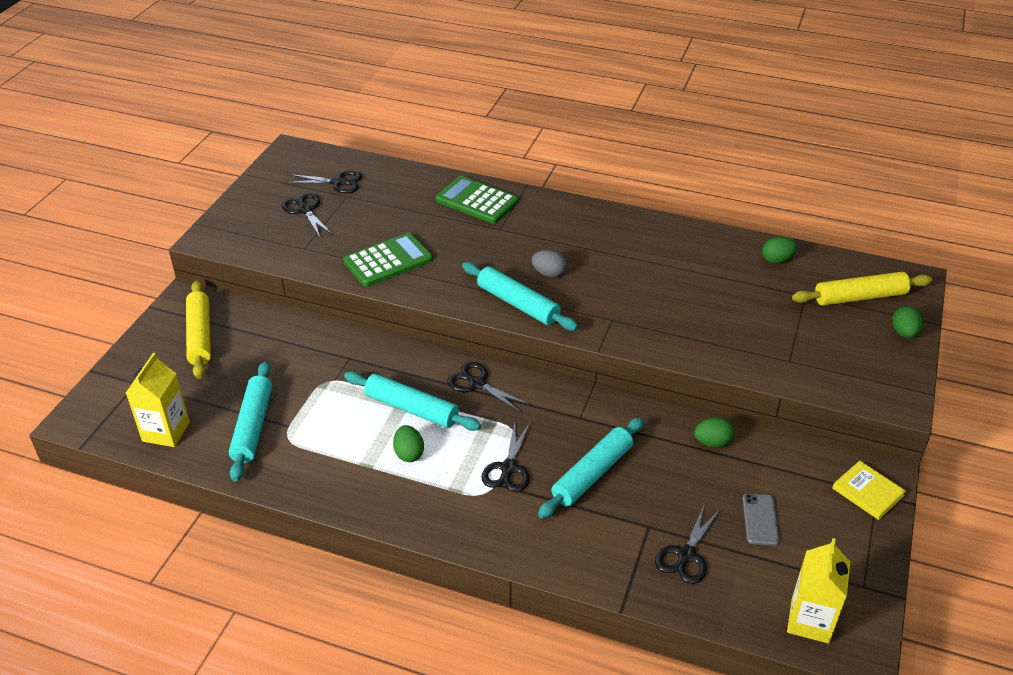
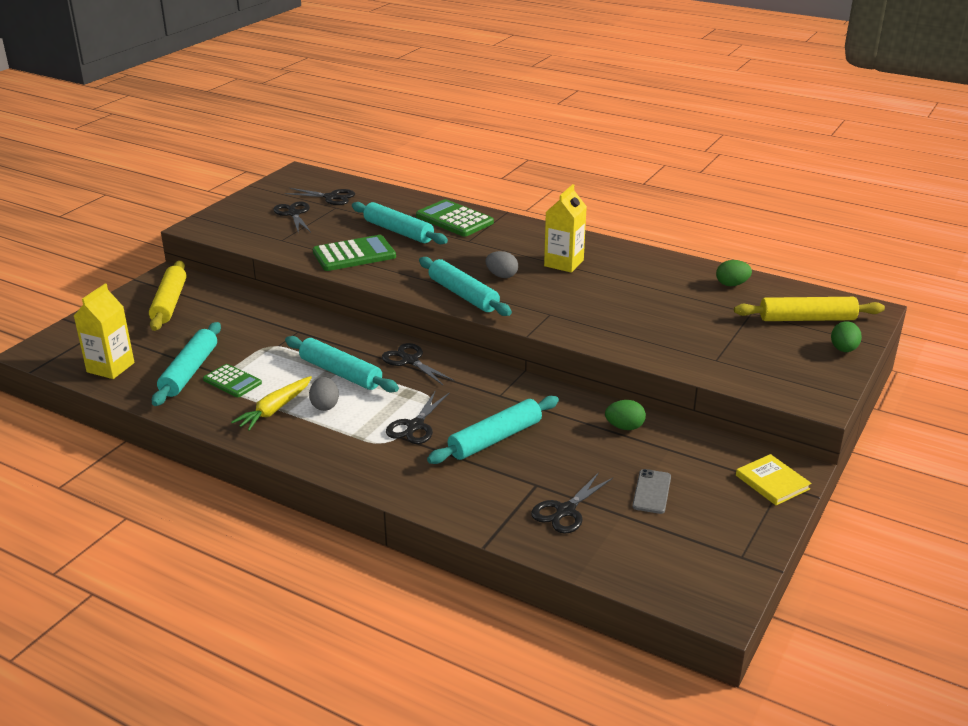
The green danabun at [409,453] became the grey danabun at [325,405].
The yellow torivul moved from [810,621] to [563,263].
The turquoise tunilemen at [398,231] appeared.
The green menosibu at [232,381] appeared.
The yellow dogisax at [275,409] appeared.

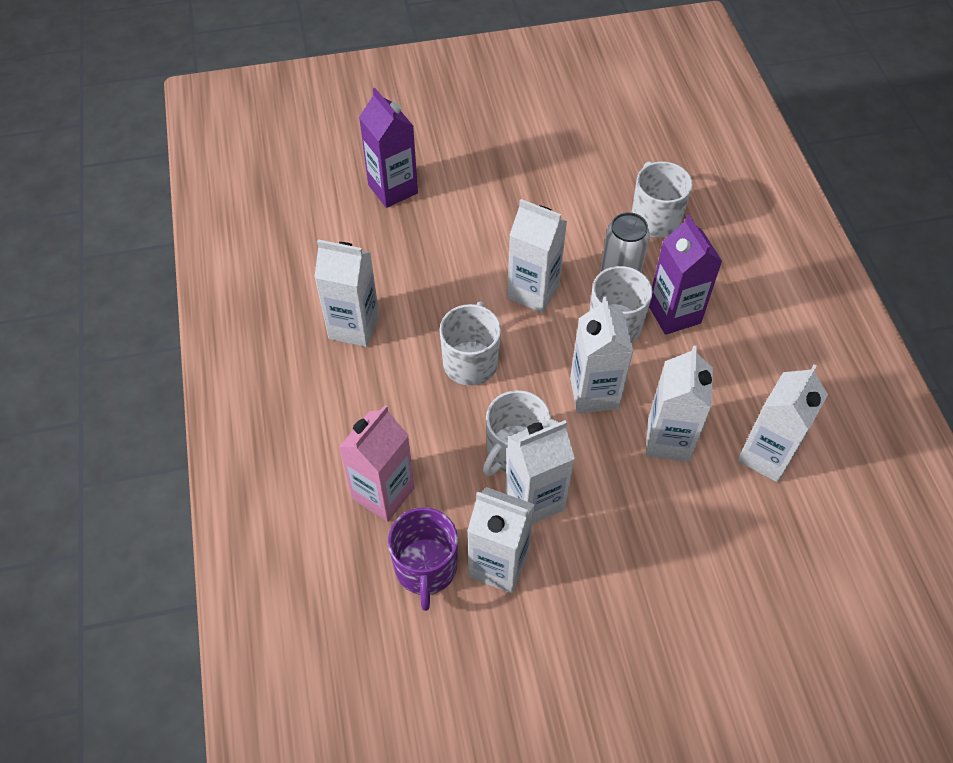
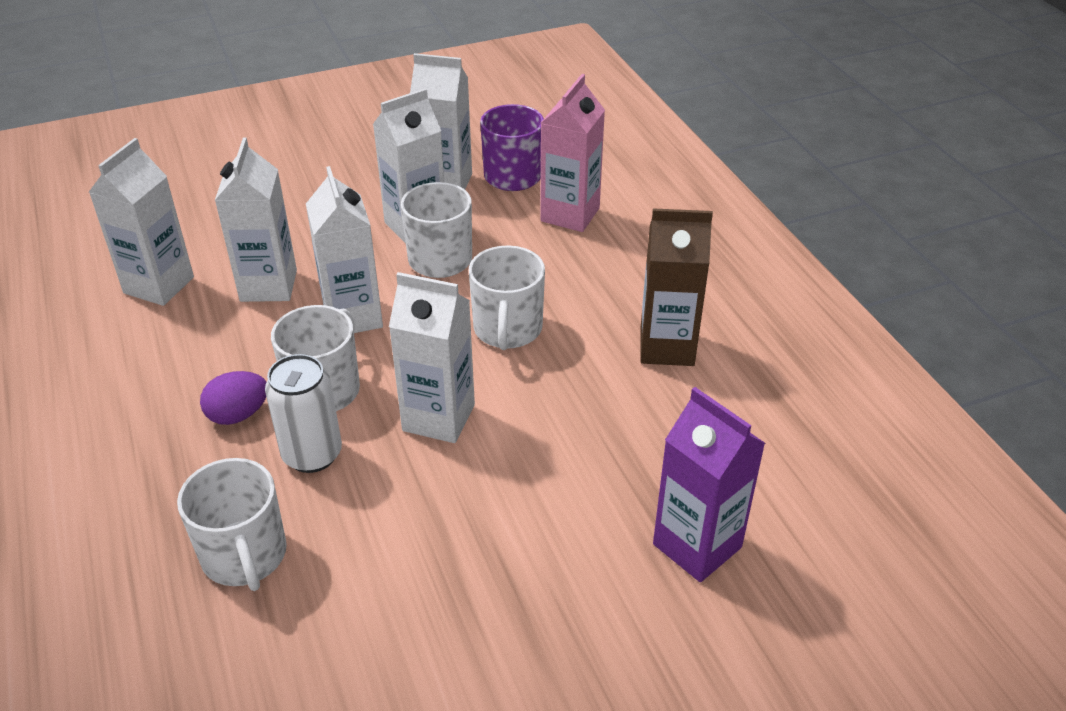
The purple torivul at [674,314] was replaced by the purple danabun at [238,414].
The white torivul at [354,327] became the brown torivul at [666,347].

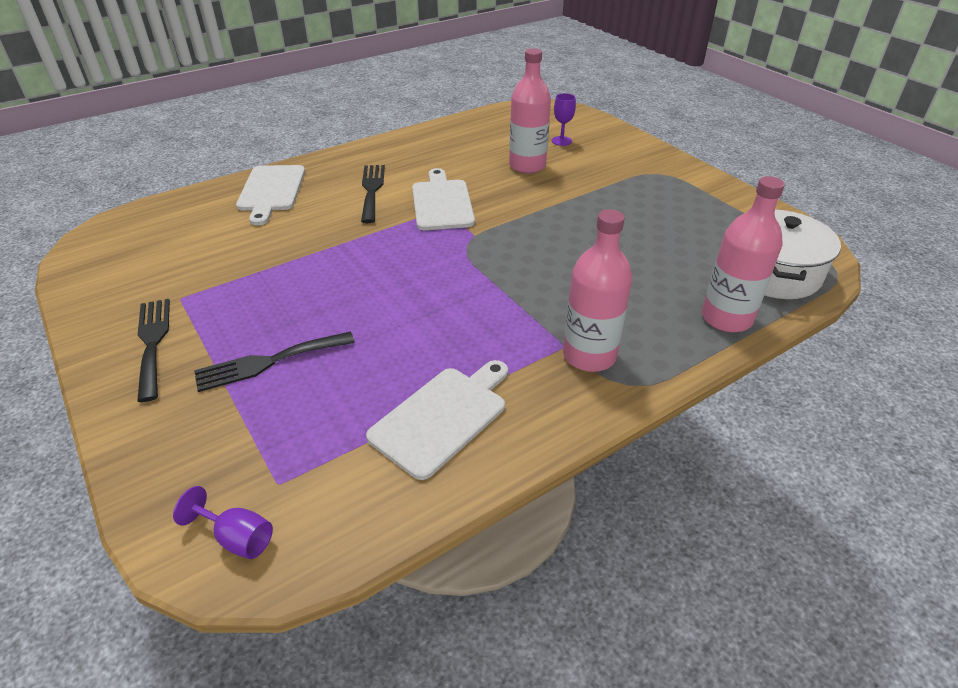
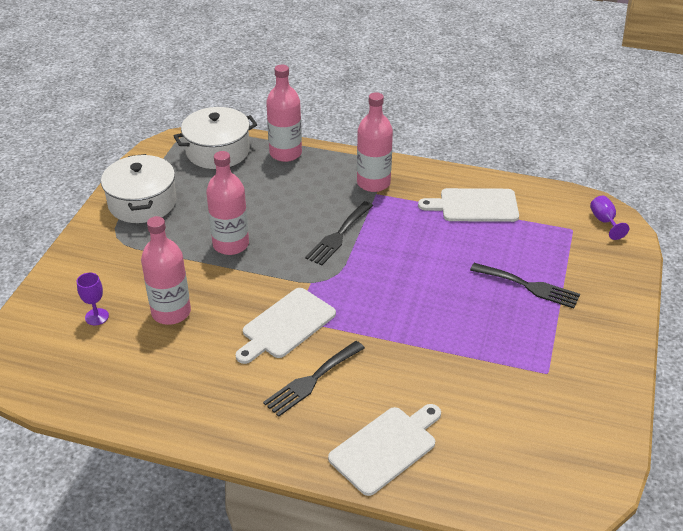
The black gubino moved from [153,343] to [338,235].
The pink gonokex at [231,244] appeared.
The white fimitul at [142,202] appeared.

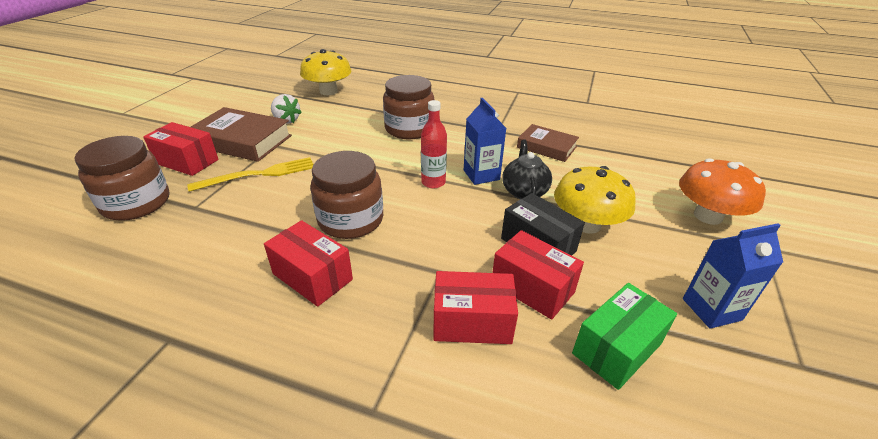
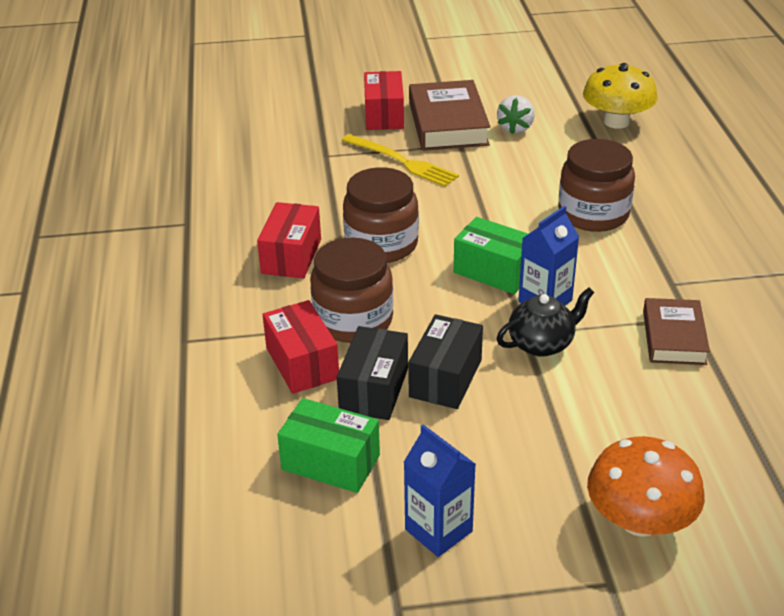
The red gonokex at [433,182] was replaced by the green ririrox at [494,271].
The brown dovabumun moved from [136,203] to [353,320].
The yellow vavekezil at [586,224] disappeared.
The red ririrox at [532,288] became the black ririrox at [374,389].

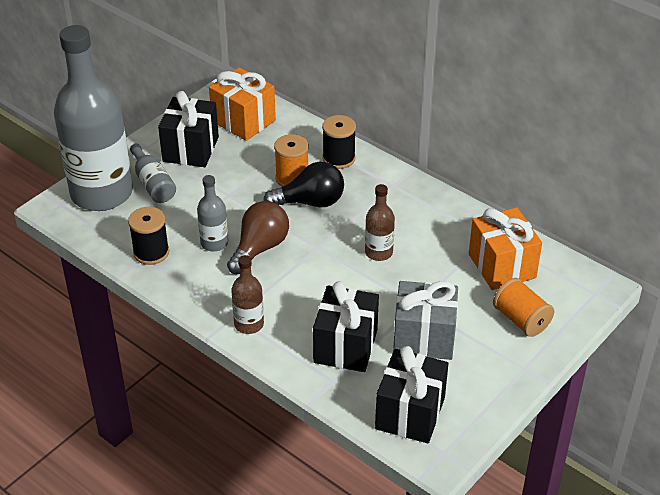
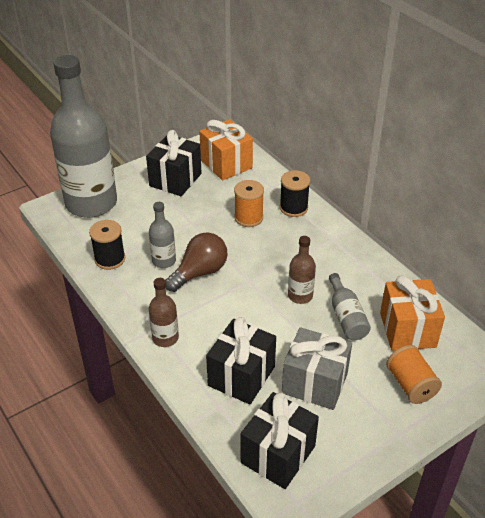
The grey gonokex moved from [153,183] to [346,317].
The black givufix at [310,202] disappeared.

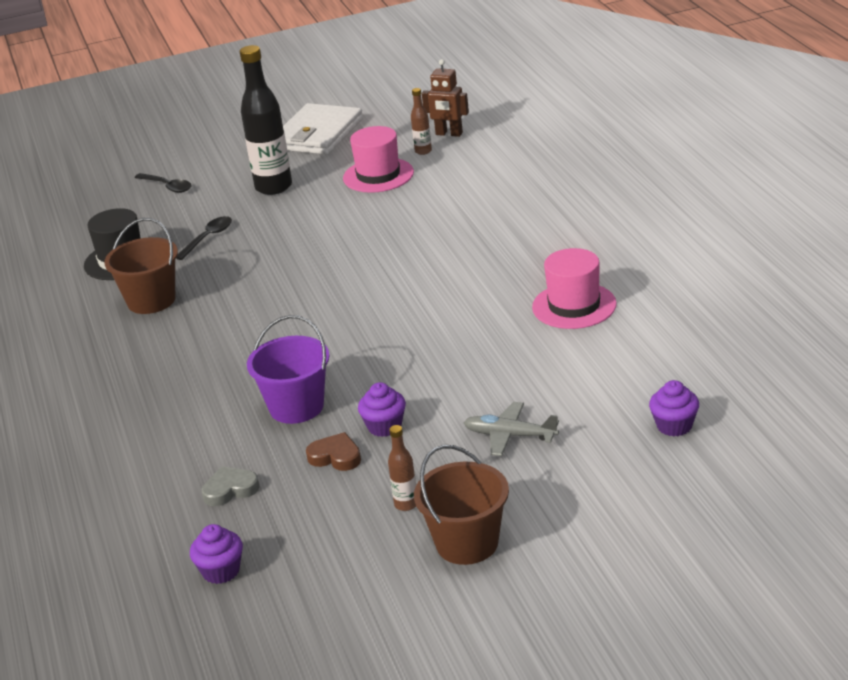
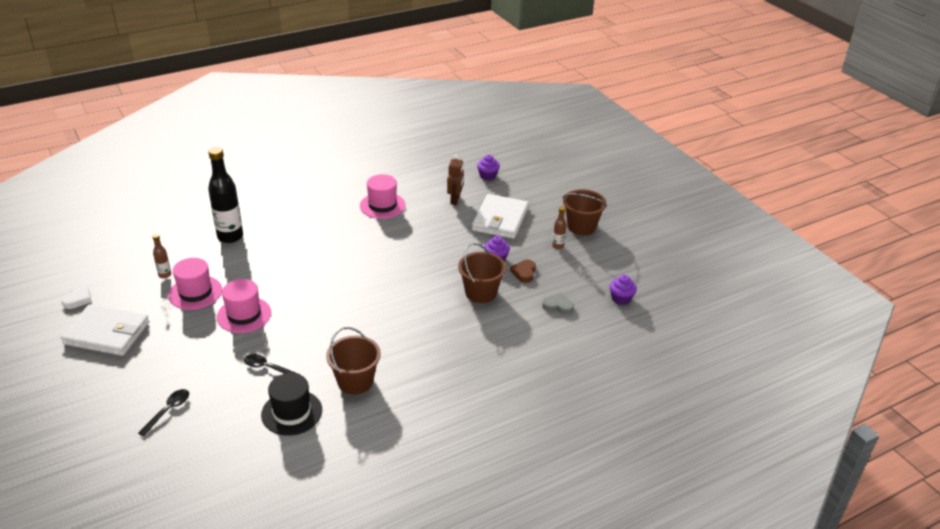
The black gonokex moved from [273,187] to [230,236].
The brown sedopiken moved from [449,134] to [455,200].
The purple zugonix at [296,407] became the brown zugonix at [481,293].
The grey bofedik at [510,436] was replaced by the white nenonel at [500,219].
The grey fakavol at [230,490] turned 135 degrees clockwise.
The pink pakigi at [244,315] appeared.
The white fakavol at [78,299] appeared.

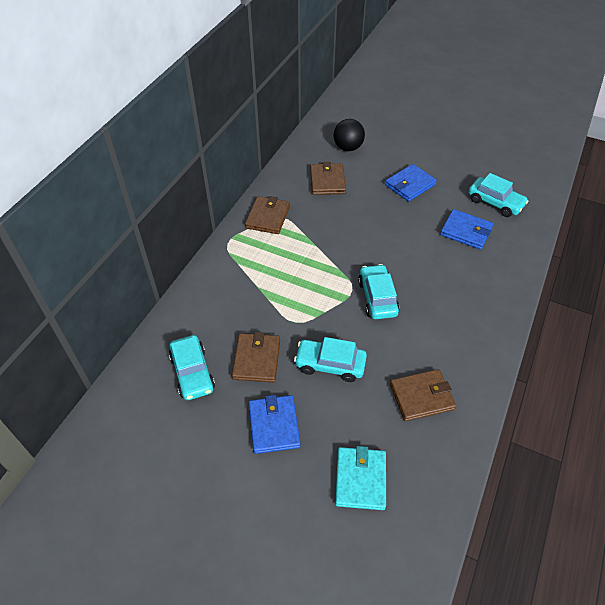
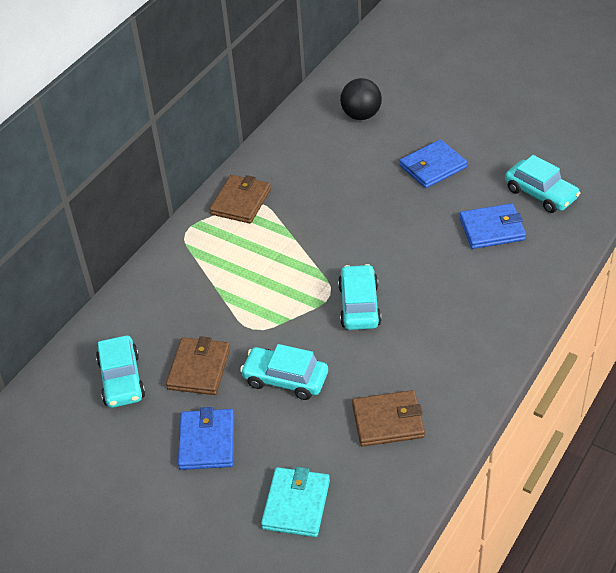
The brown nenonel at [327,181] disappeared.
The blue nenonel at [466,231] turned 45 degrees counterclockwise.

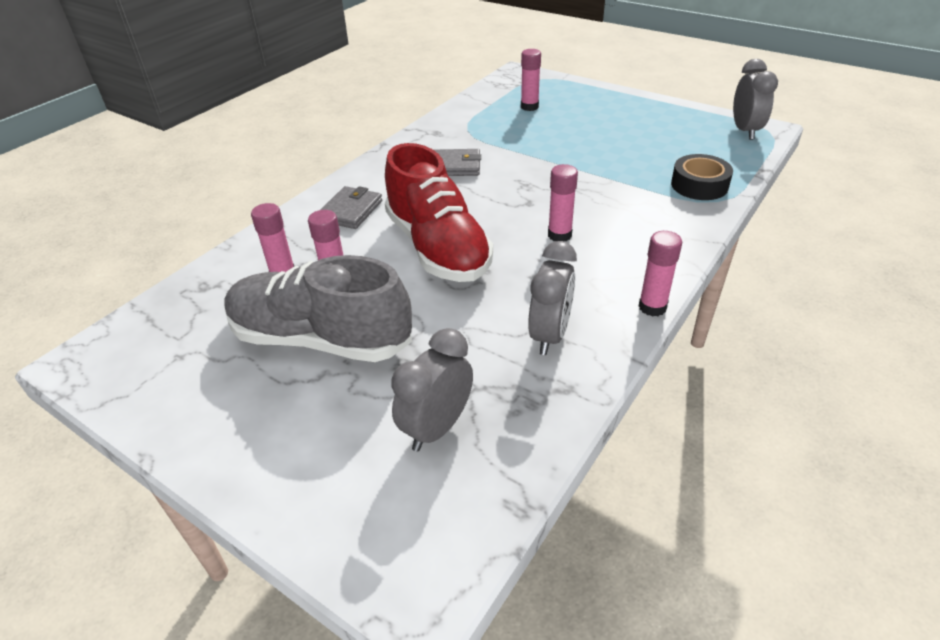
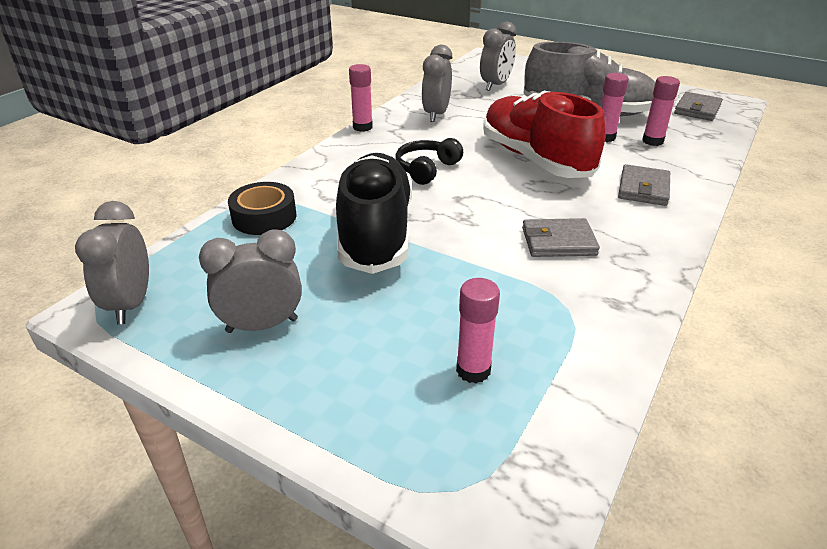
The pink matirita at [559,235] was replaced by the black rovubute at [426,169].
The grey nenonel at [697,109] appeared.
The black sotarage at [376,233] appeared.
The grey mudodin at [262,325] appeared.

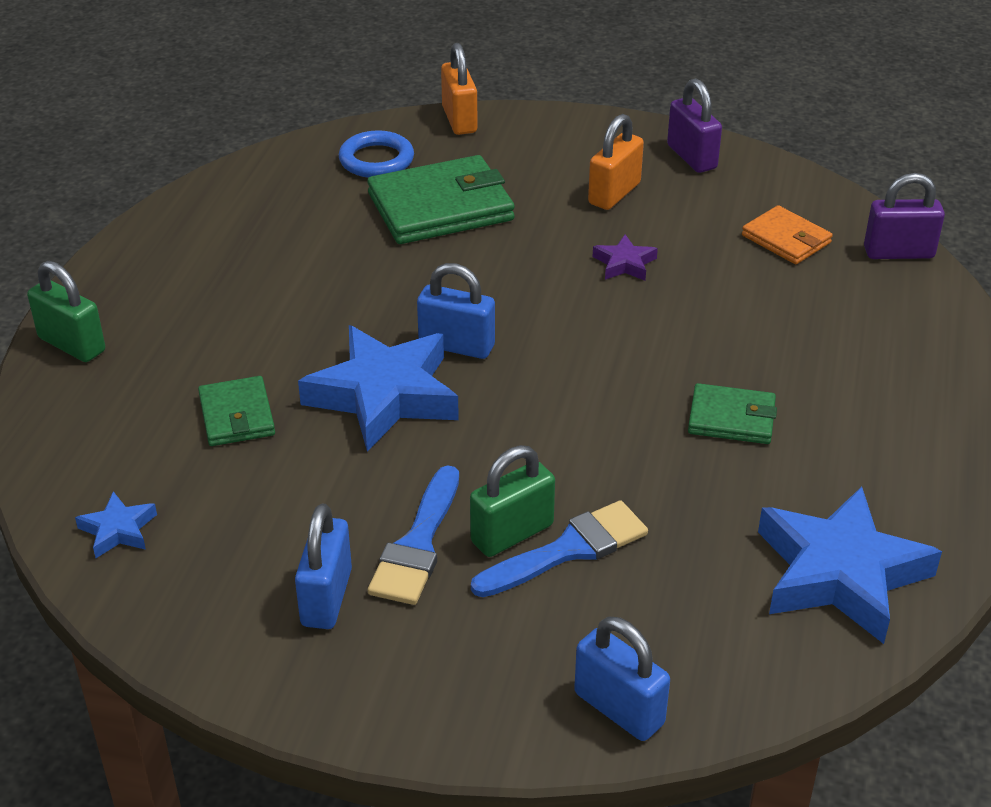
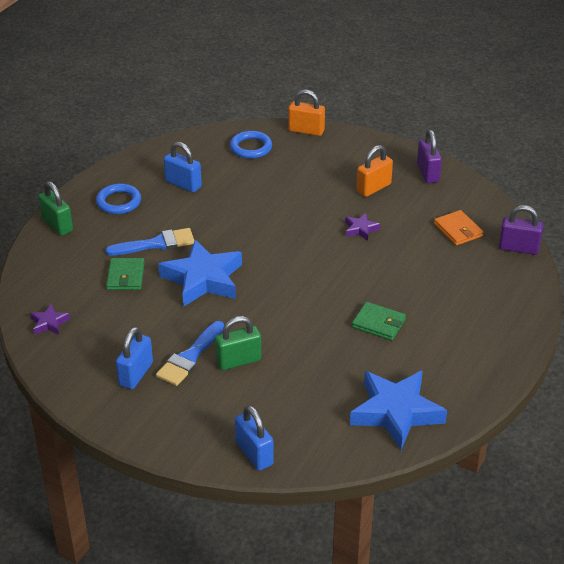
The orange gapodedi at [459,120] turned 75 degrees counterclockwise.
The green nenonel at [440,207] disappeared.
The blue gapodedi moved from [456,346] to [183,184].
The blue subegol at [118,530] became the purple subegol at [49,323].
The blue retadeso moved from [568,549] to [156,244].
The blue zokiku at [118,202] appeared.

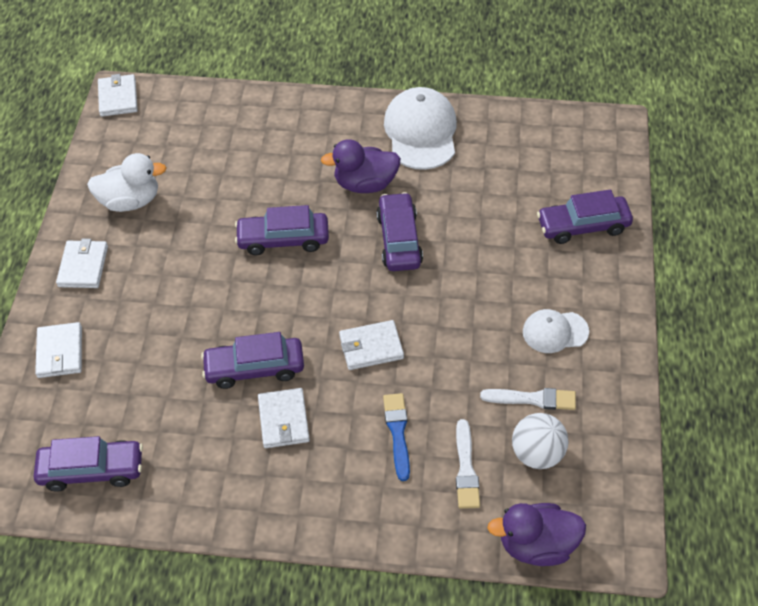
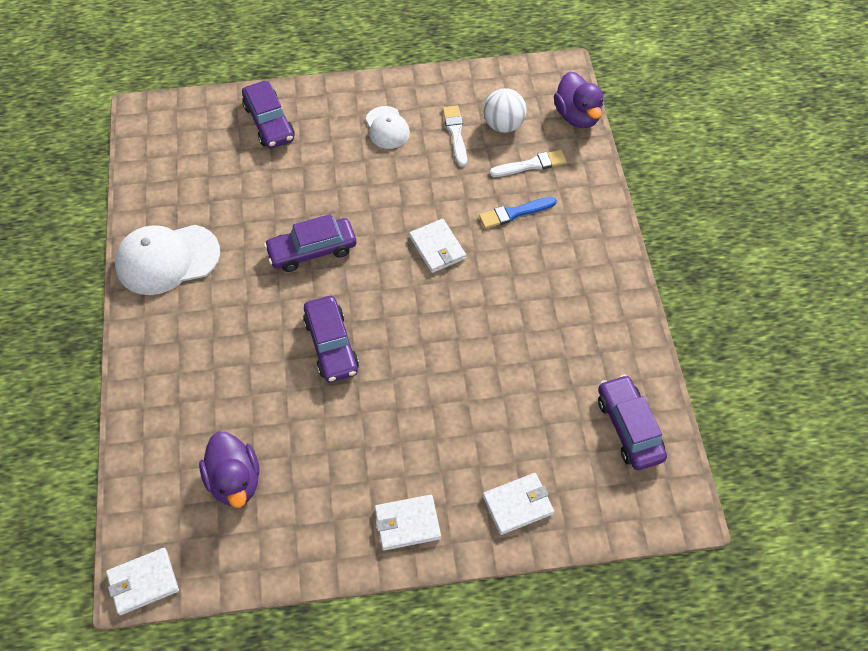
The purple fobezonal moved from [365,184] to [235,481].
The white fobezonal at [130,201] disappeared.
The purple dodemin at [254,368] disappeared.
The white nenonel at [283,420] disappeared.

